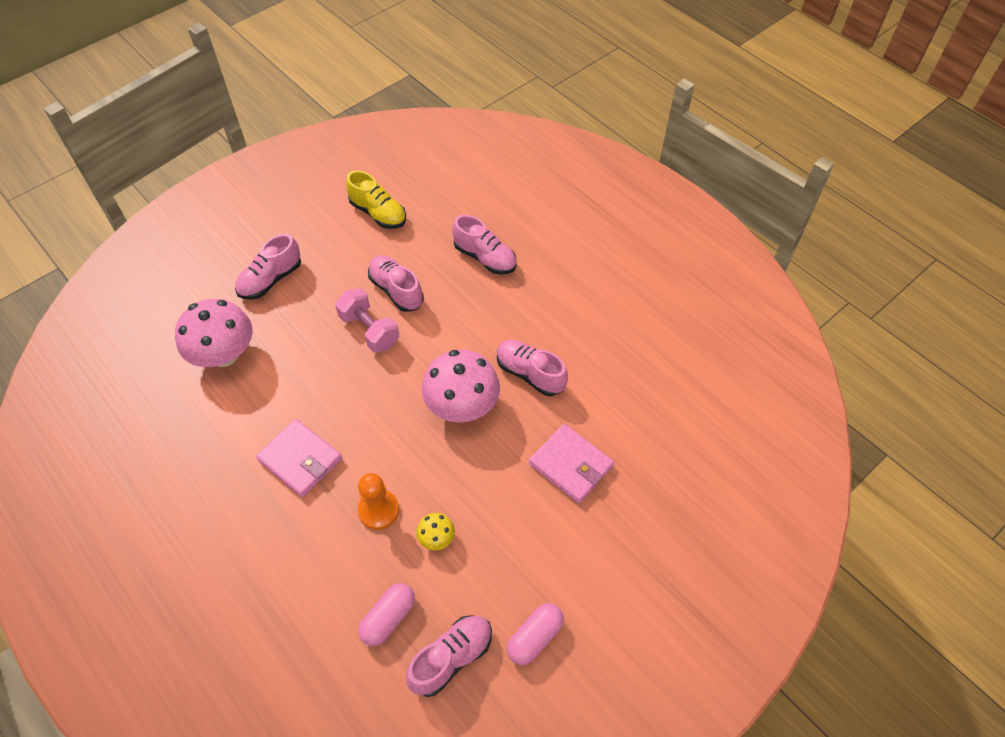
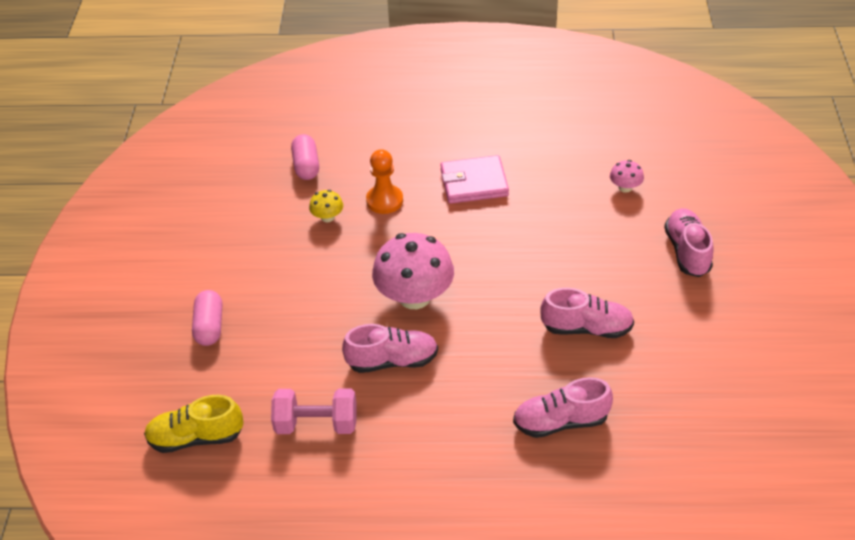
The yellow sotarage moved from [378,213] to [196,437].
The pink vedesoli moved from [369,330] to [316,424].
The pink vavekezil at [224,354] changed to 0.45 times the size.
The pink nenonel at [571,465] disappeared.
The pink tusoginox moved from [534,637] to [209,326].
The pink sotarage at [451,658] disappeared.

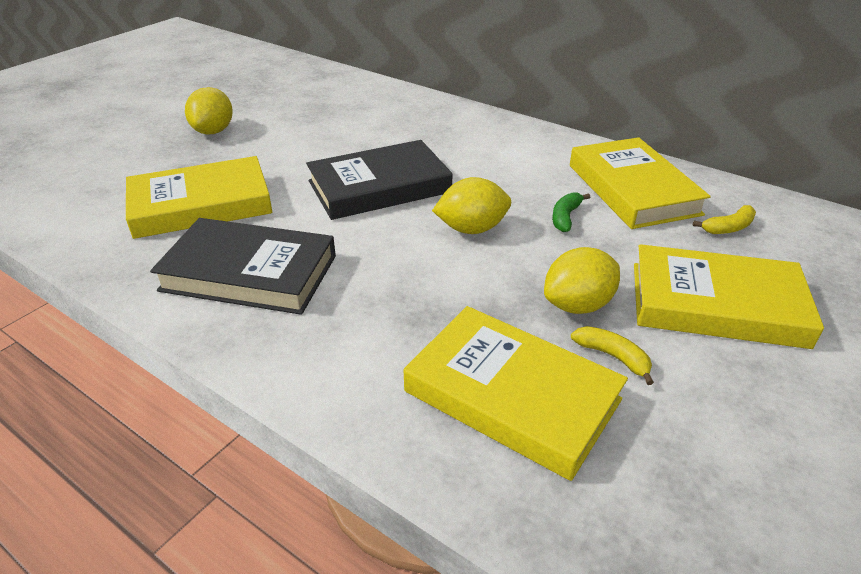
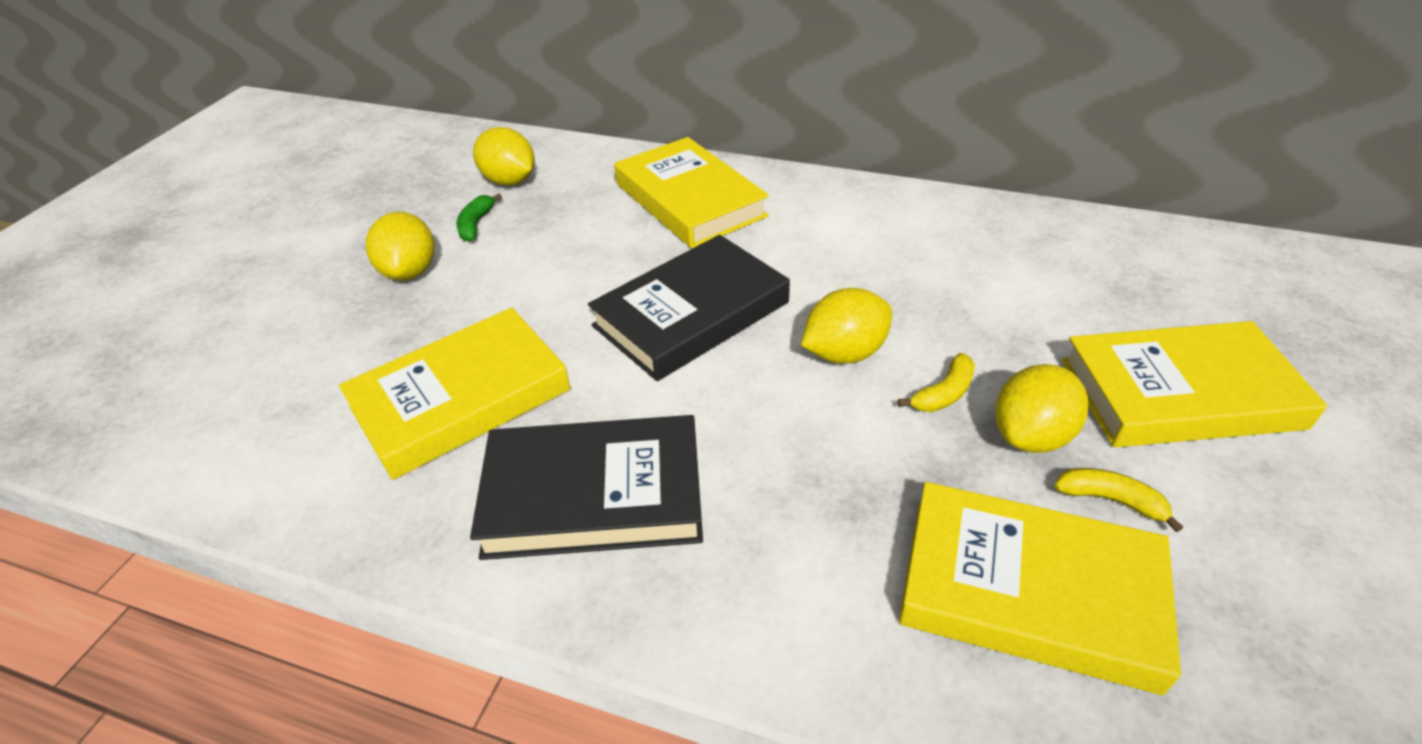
The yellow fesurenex moved from [632,189] to [689,200].
The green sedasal moved from [565,217] to [476,224].
The yellow sedasal moved from [728,228] to [944,393].
The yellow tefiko at [509,181] appeared.

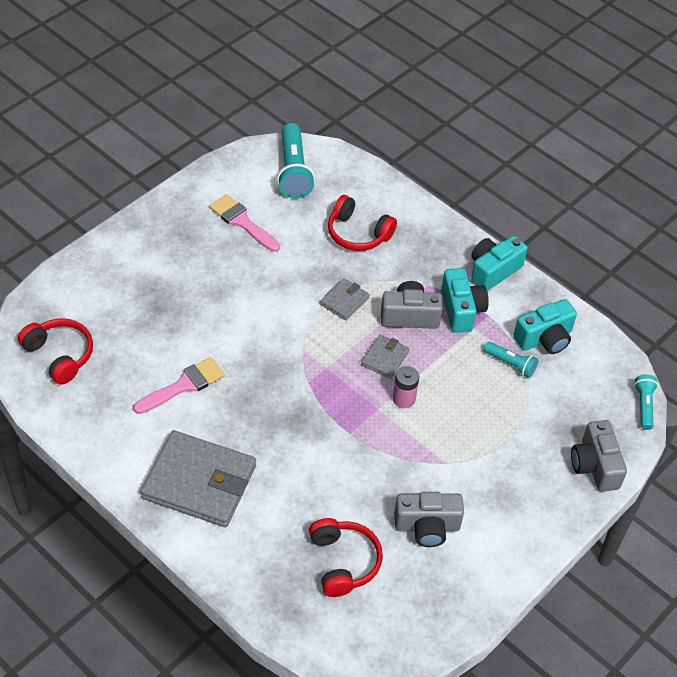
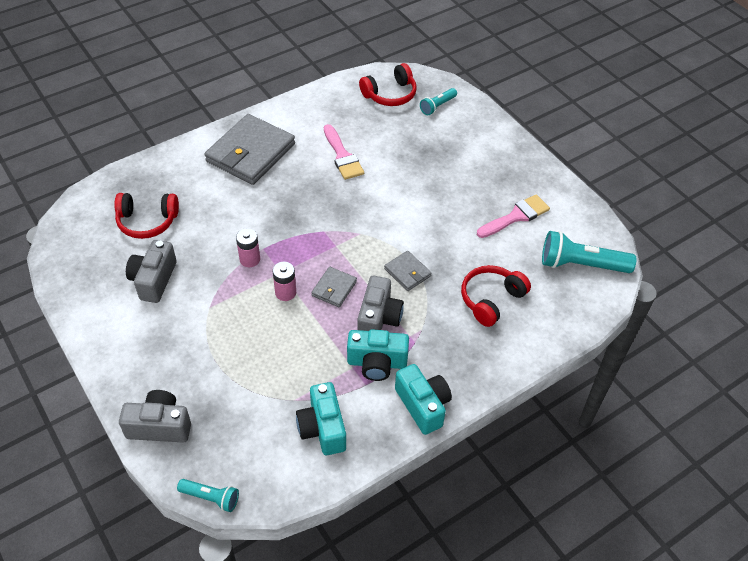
The grey nenonel at [385,358] turned 75 degrees clockwise.
The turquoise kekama moved from [511,364] to [437,106].
The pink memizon at [250,259] appeared.

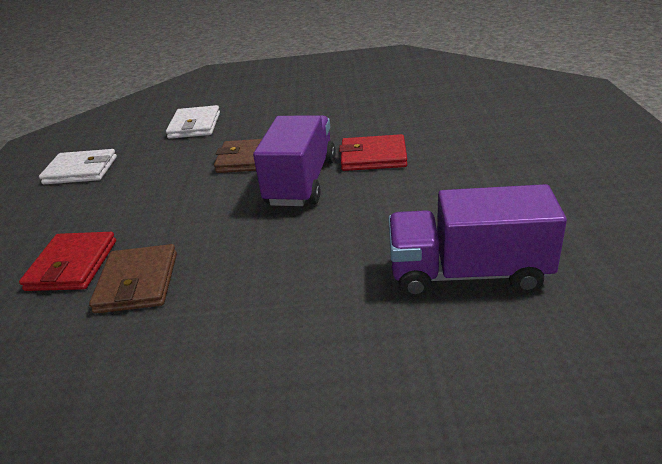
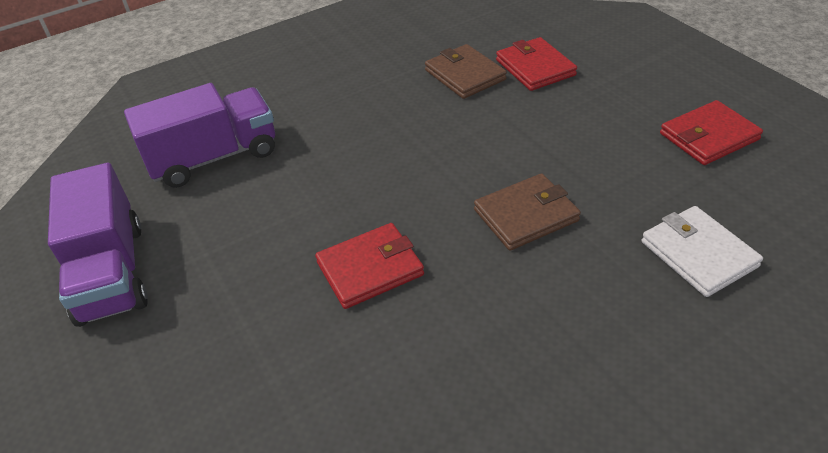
The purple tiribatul moved from [301,182] to [111,272].
The white nenonel at [81,170] became the red nenonel at [709,136].

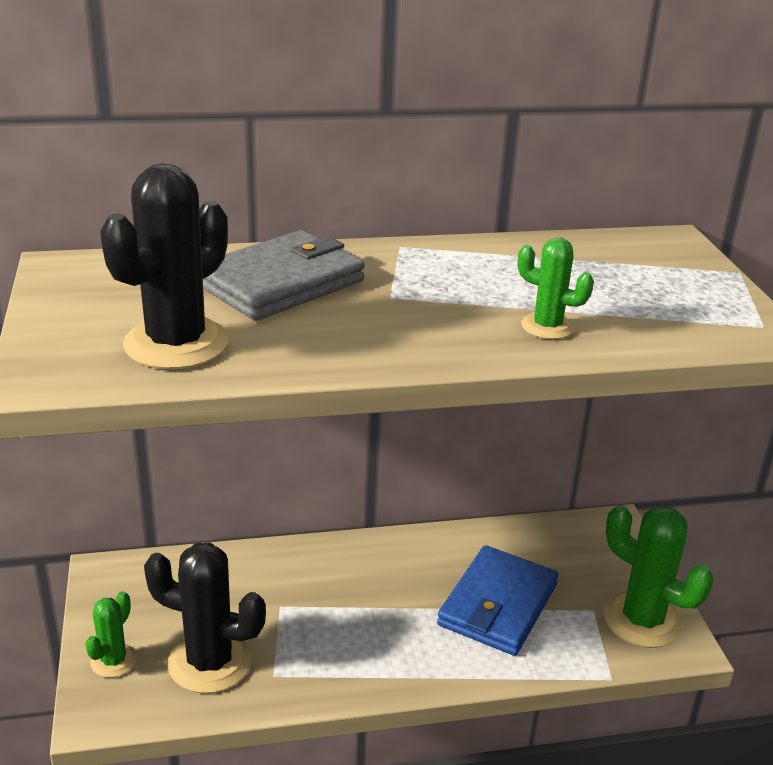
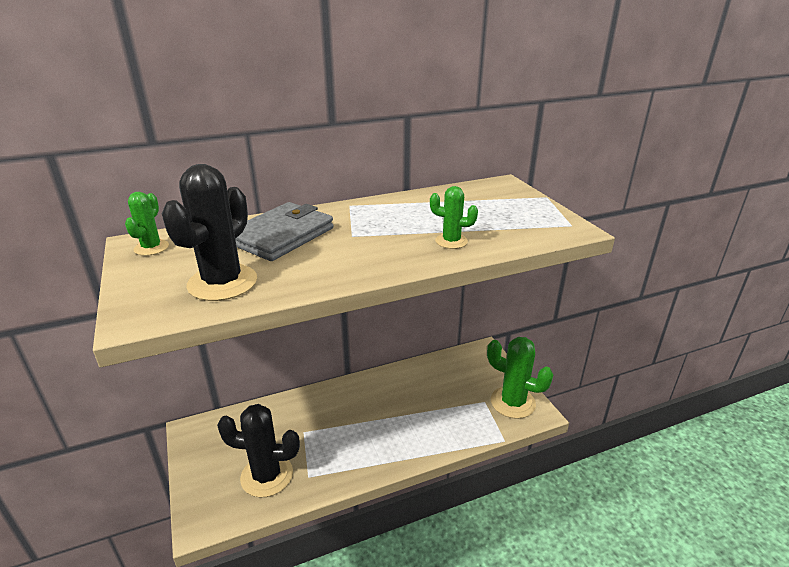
The blue nenonel at [498,605] disappeared.
The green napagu moved from [113,661] to [151,248].

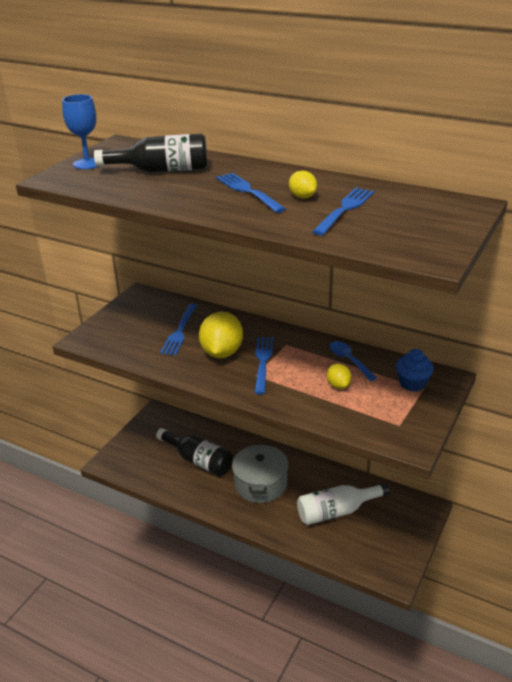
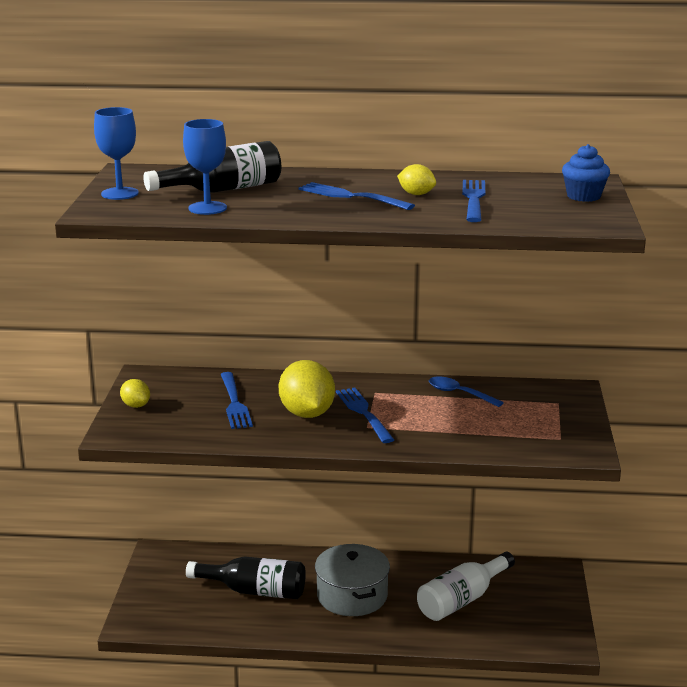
The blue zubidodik moved from [412,383] to [583,196].
The yellow tefiko moved from [338,385] to [136,405].
The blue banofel at [207,208] appeared.

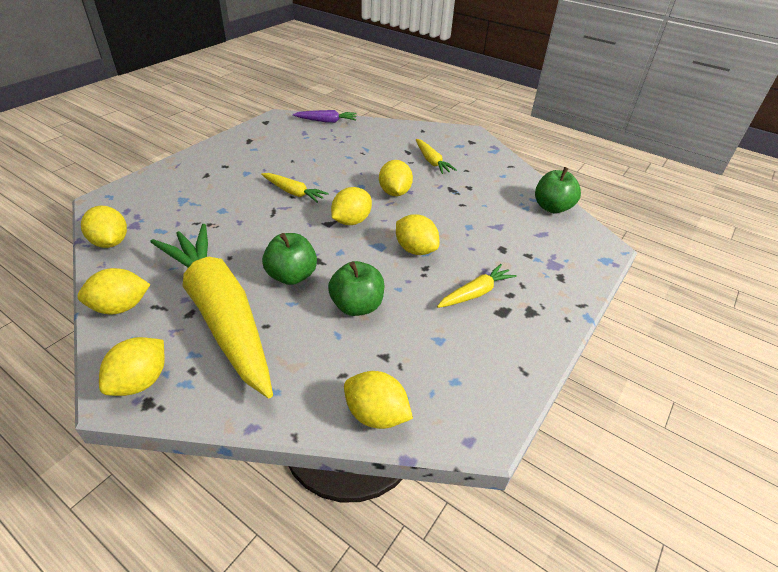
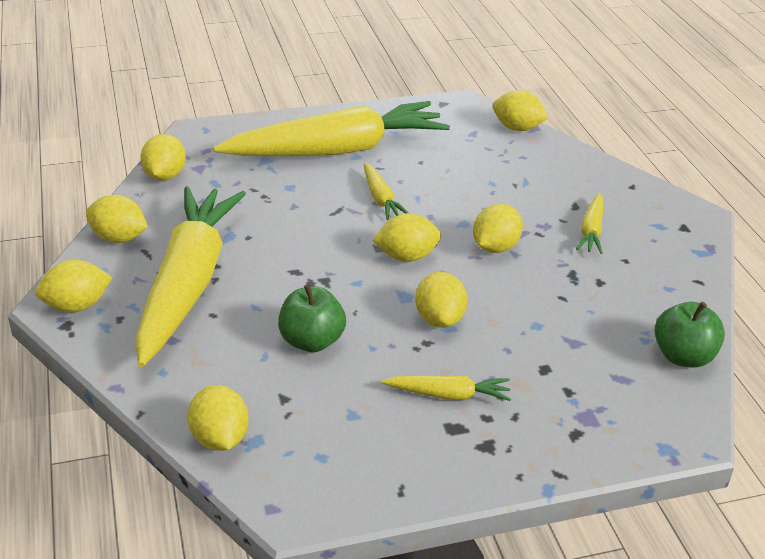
The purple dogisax at [326,121] was replaced by the yellow tefiko at [517,128].
The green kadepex at [292,276] disappeared.
The yellow dogisax at [337,150] appeared.

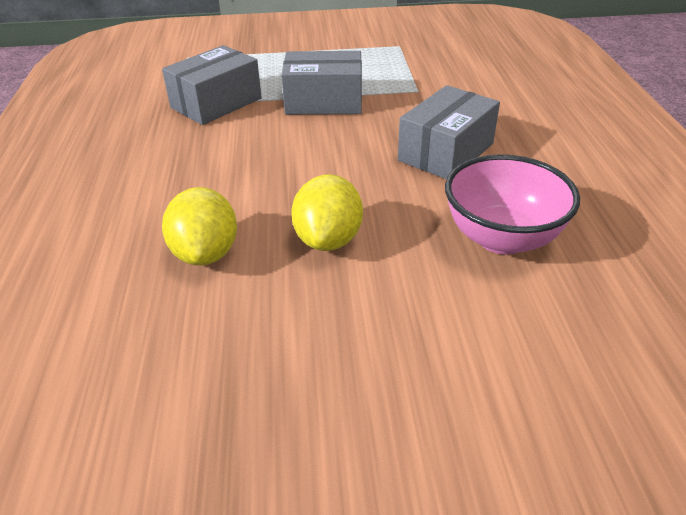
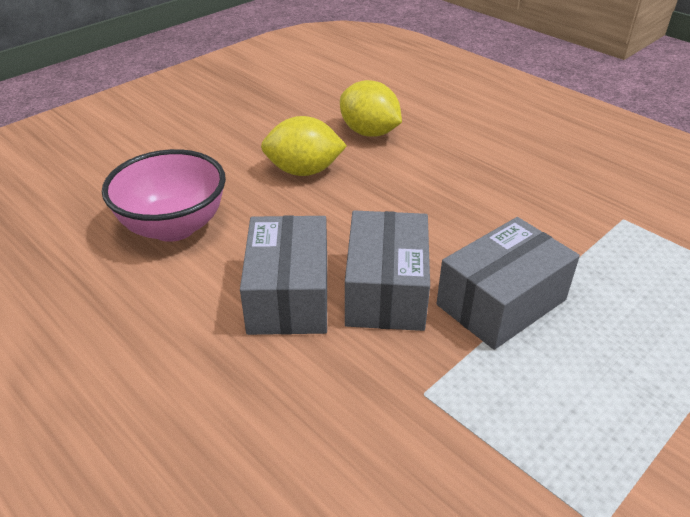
The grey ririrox moved from [216,103] to [385,290].
The yellow tefiko at [328,239] turned 60 degrees counterclockwise.

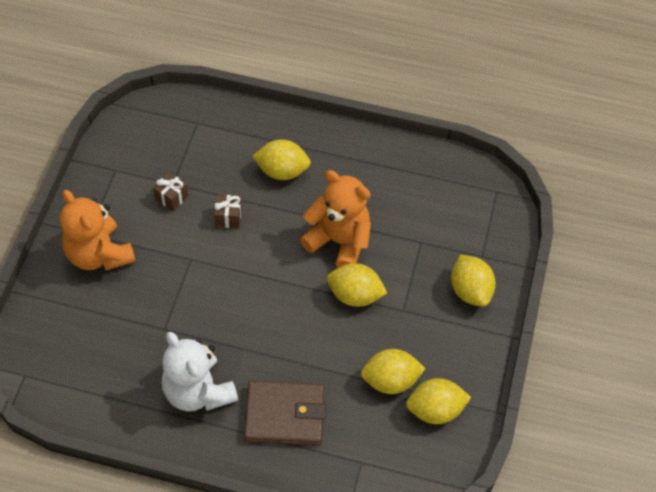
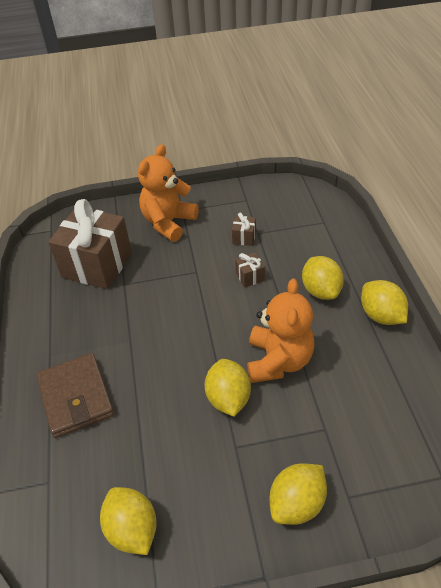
The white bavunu at [198,392] disappeared.
The yellow tefiko moved from [390,381] to [381,315].
The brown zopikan at [97,265] appeared.

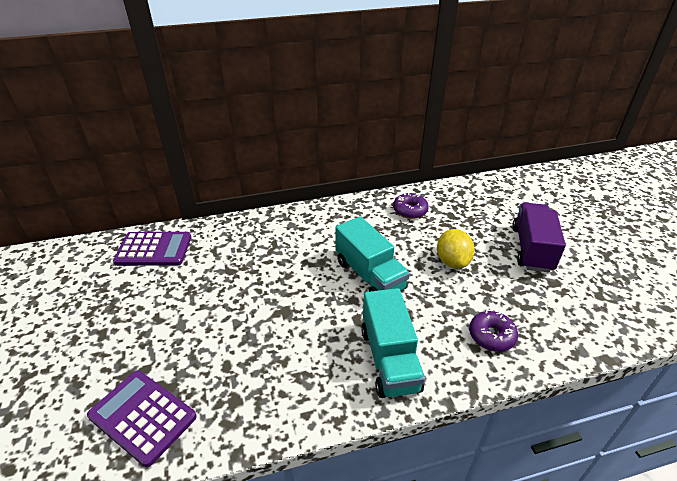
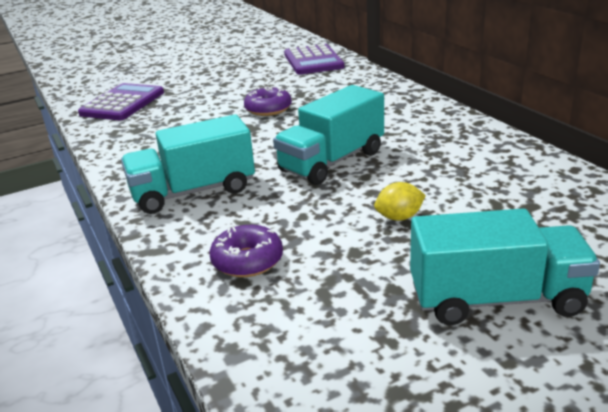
The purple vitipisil moved from [410,210] to [268,109].
The purple tiribatul at [531,249] became the turquoise tiribatul at [496,299].
The yellow tefiko at [452,261] changed to 0.63 times the size.

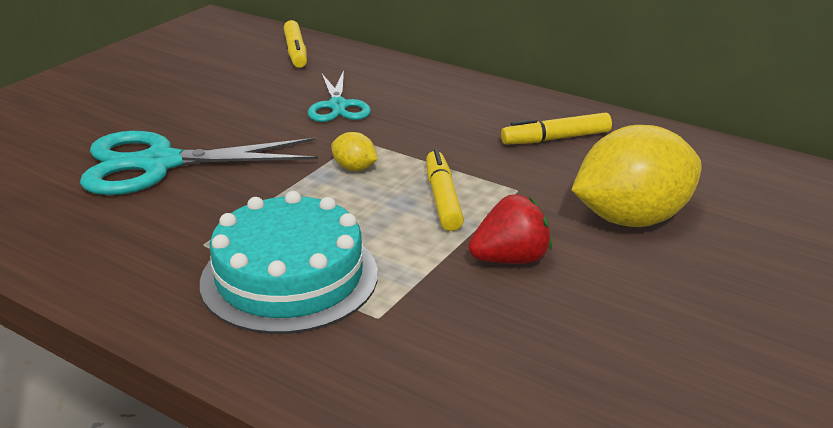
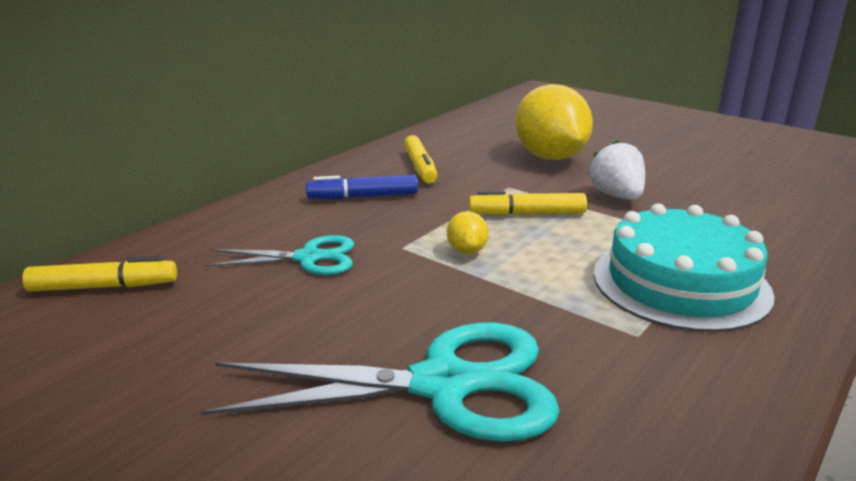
The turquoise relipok at [159,164] turned 90 degrees counterclockwise.
The yellow tefiko at [354,168] turned 45 degrees counterclockwise.
The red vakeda at [510,259] became the white vakeda at [616,196].
The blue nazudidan at [363,197] appeared.

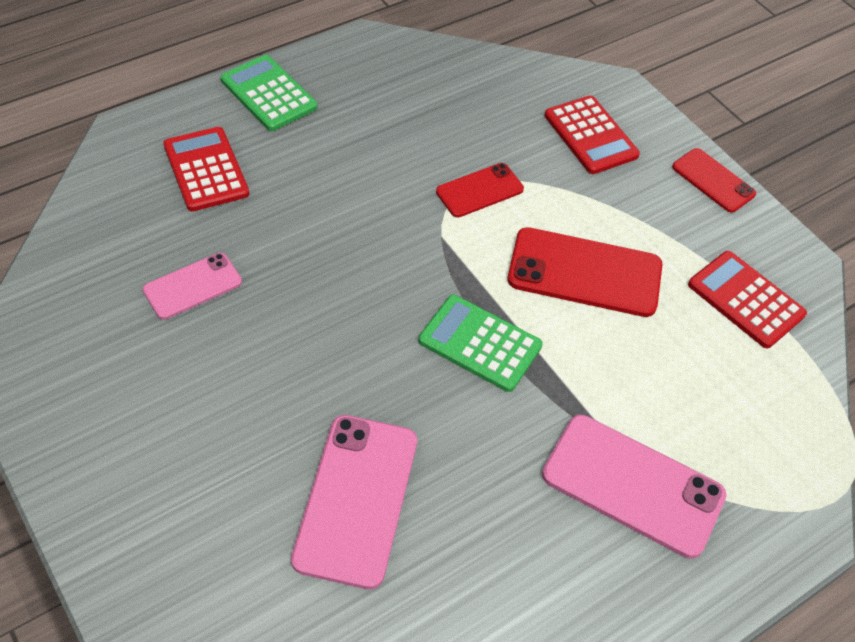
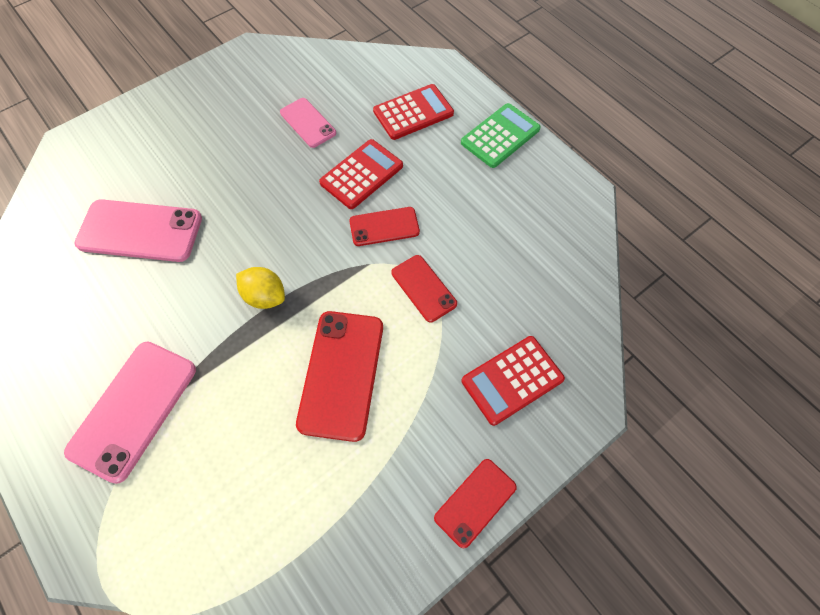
The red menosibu moved from [745,300] to [361,174].
The green menosibu at [480,344] was replaced by the yellow tefiko at [265,296].
The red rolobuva at [384,227] appeared.

